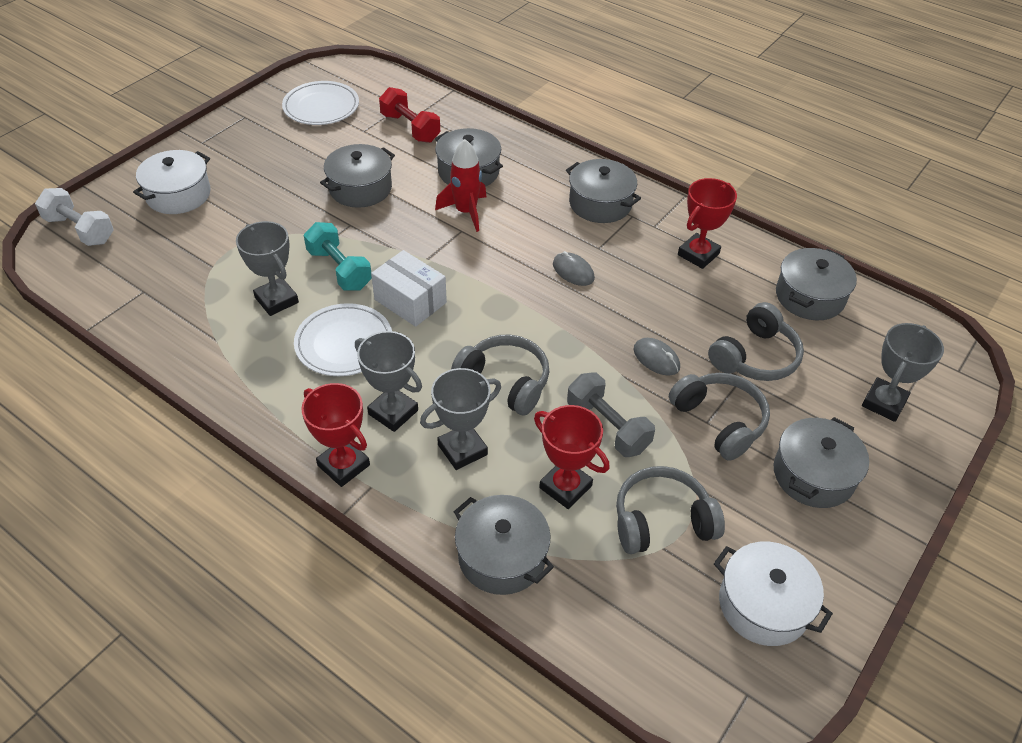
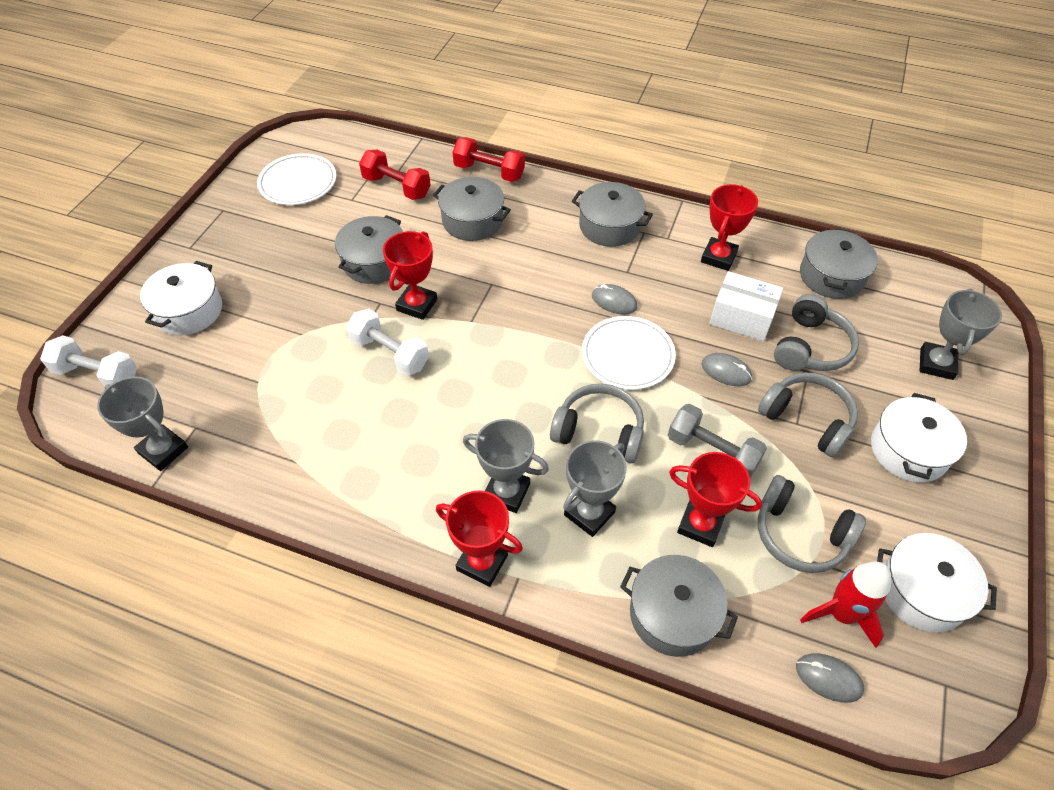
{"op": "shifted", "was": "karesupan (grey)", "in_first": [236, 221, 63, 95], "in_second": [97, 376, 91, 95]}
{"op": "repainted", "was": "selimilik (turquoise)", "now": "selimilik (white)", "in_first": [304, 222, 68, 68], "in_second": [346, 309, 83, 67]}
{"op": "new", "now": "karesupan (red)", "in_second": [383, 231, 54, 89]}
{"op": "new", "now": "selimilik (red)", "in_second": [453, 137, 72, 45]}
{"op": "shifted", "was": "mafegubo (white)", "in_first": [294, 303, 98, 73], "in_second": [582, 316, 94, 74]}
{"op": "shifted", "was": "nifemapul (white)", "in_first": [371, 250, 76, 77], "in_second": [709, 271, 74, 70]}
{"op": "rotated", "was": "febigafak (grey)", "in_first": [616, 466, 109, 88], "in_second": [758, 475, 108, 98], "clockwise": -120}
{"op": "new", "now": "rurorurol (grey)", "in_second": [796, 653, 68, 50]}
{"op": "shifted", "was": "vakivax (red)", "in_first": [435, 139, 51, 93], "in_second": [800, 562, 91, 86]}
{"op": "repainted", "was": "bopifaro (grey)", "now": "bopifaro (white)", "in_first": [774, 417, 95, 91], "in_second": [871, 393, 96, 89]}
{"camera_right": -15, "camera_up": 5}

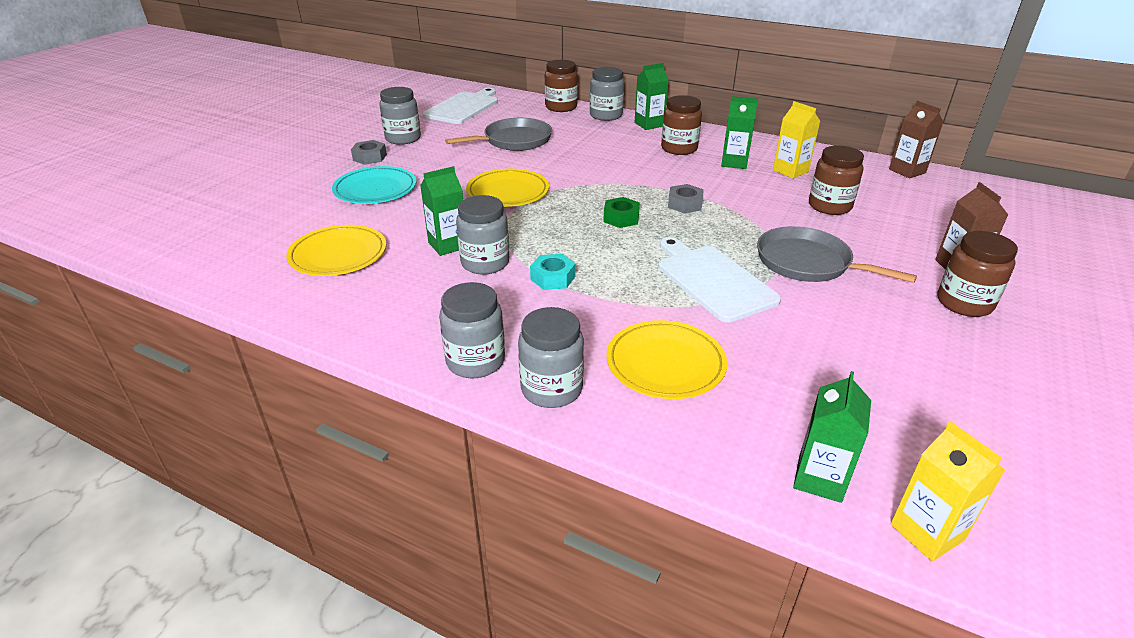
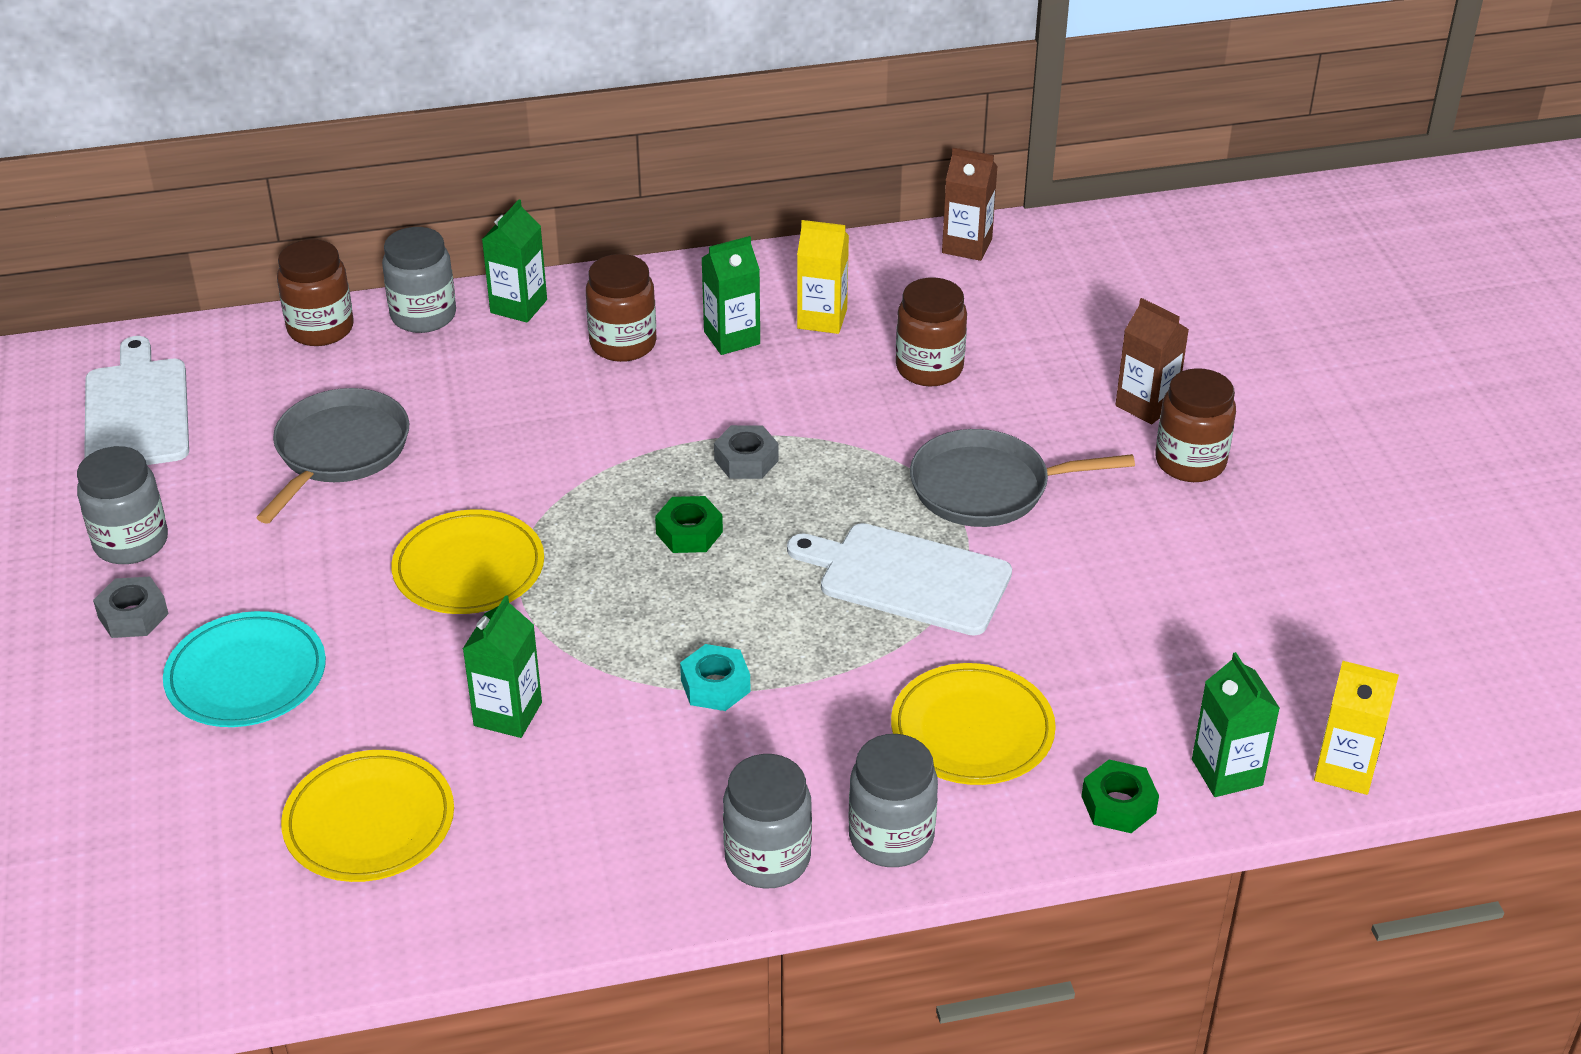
{"op": "new", "now": "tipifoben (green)", "in_second": [1081, 760, 78, 73]}
{"op": "gone", "was": "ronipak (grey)", "in_first": [456, 195, 53, 80]}
{"camera_right": -40, "camera_up": 5}

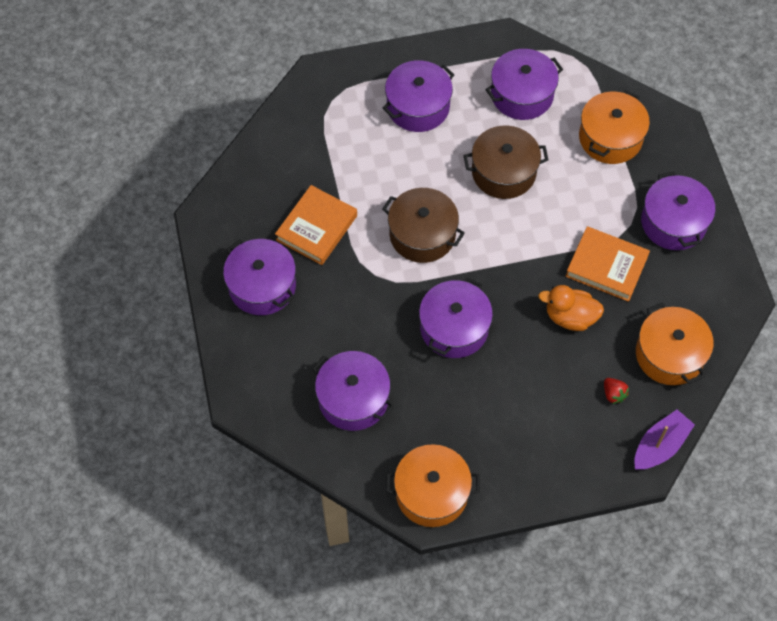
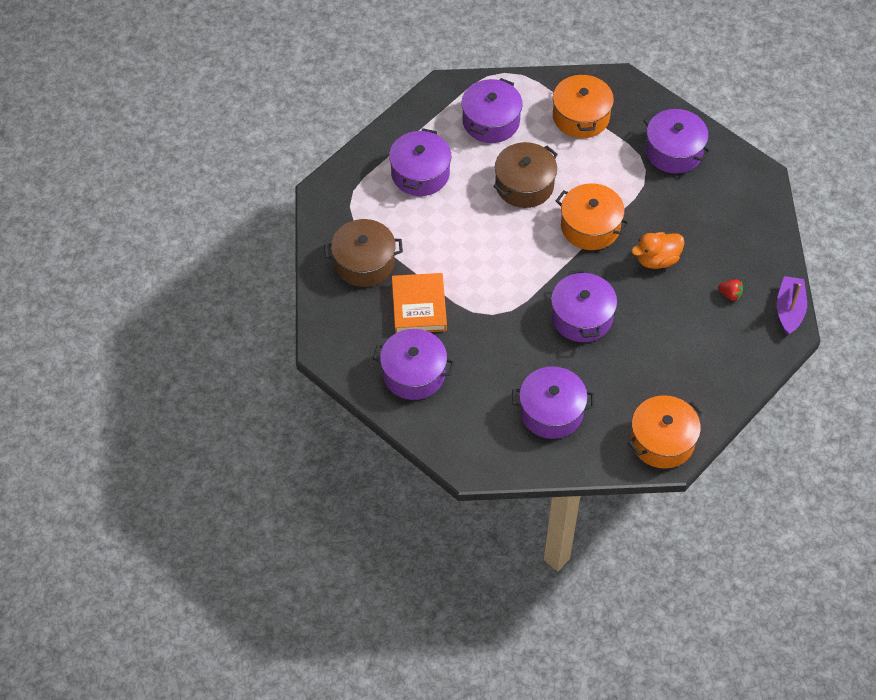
{"op": "shifted", "was": "bopifaro (brown)", "in_first": [382, 188, 83, 75], "in_second": [324, 219, 79, 68]}
{"op": "shifted", "was": "bopifaro (orange)", "in_first": [636, 303, 78, 82], "in_second": [556, 183, 74, 67]}
{"op": "gone", "was": "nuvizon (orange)", "in_first": [566, 226, 84, 76]}
{"camera_right": -35, "camera_up": -5}

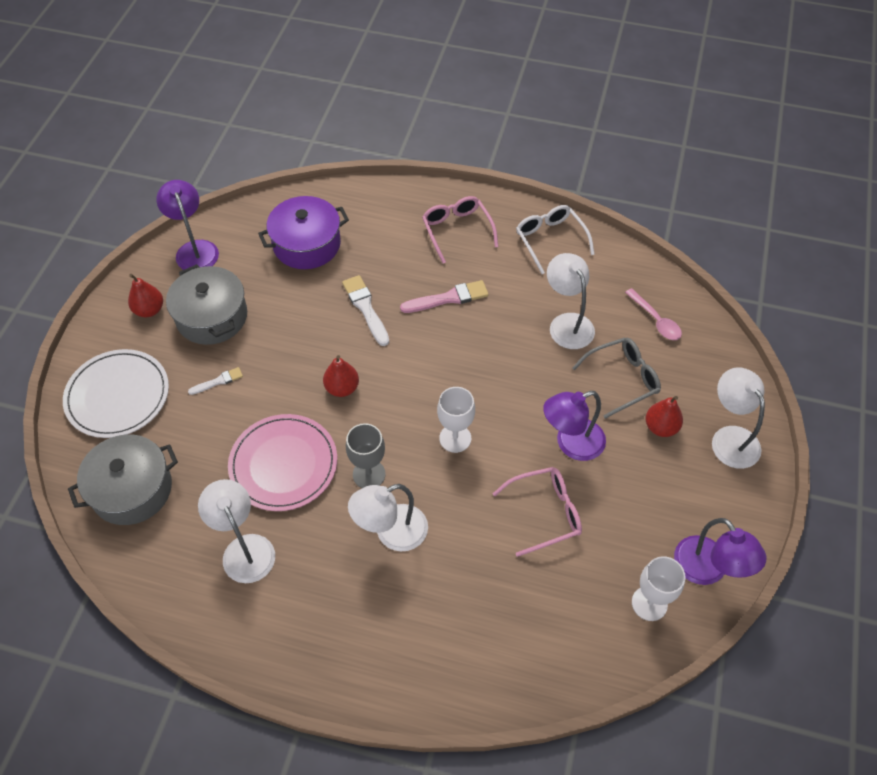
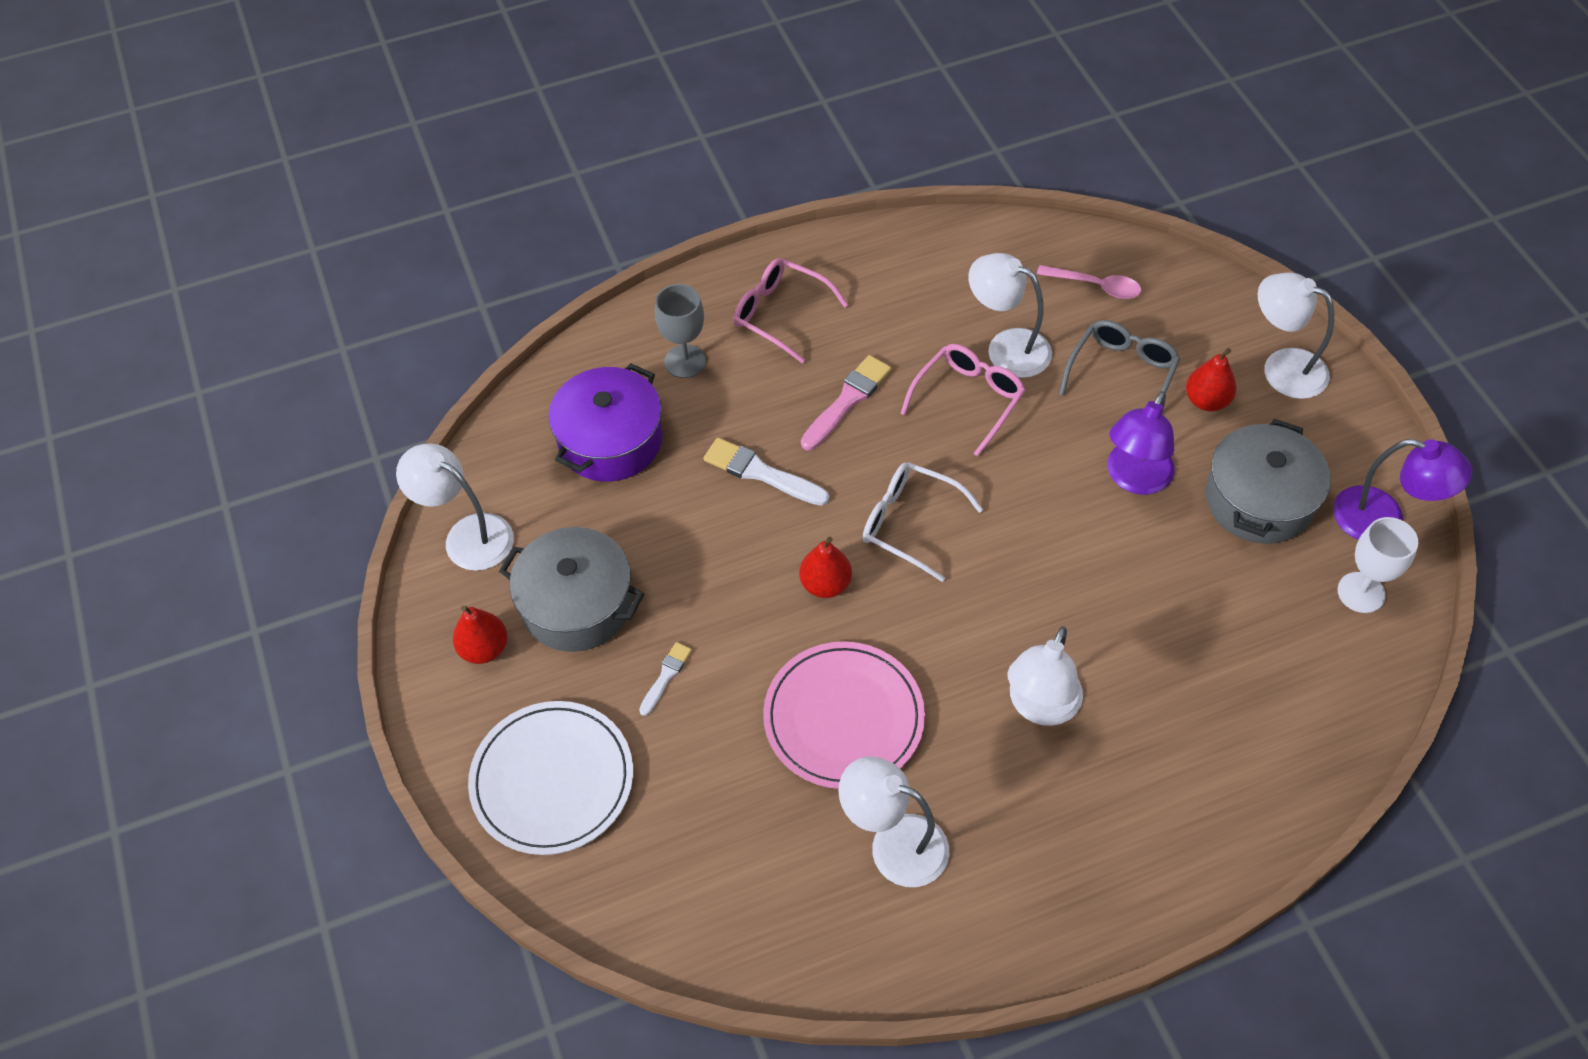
{"op": "repainted", "was": "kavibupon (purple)", "now": "kavibupon (white)", "in_first": [156, 180, 63, 90], "in_second": [396, 444, 118, 127]}
{"op": "shifted", "was": "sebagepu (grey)", "in_first": [346, 423, 40, 65], "in_second": [655, 284, 51, 94]}
{"op": "shifted", "was": "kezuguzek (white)", "in_first": [516, 205, 79, 69], "in_second": [862, 462, 121, 120]}
{"op": "shifted", "was": "kezuguzek (pink)", "in_first": [493, 467, 89, 90], "in_second": [900, 344, 126, 112]}
{"op": "shifted", "was": "bopifaro (grey)", "in_first": [68, 435, 110, 90], "in_second": [1206, 419, 125, 125]}
{"op": "gone", "was": "sebagepu (white)", "in_first": [437, 387, 38, 66]}
{"camera_right": -35, "camera_up": 0}

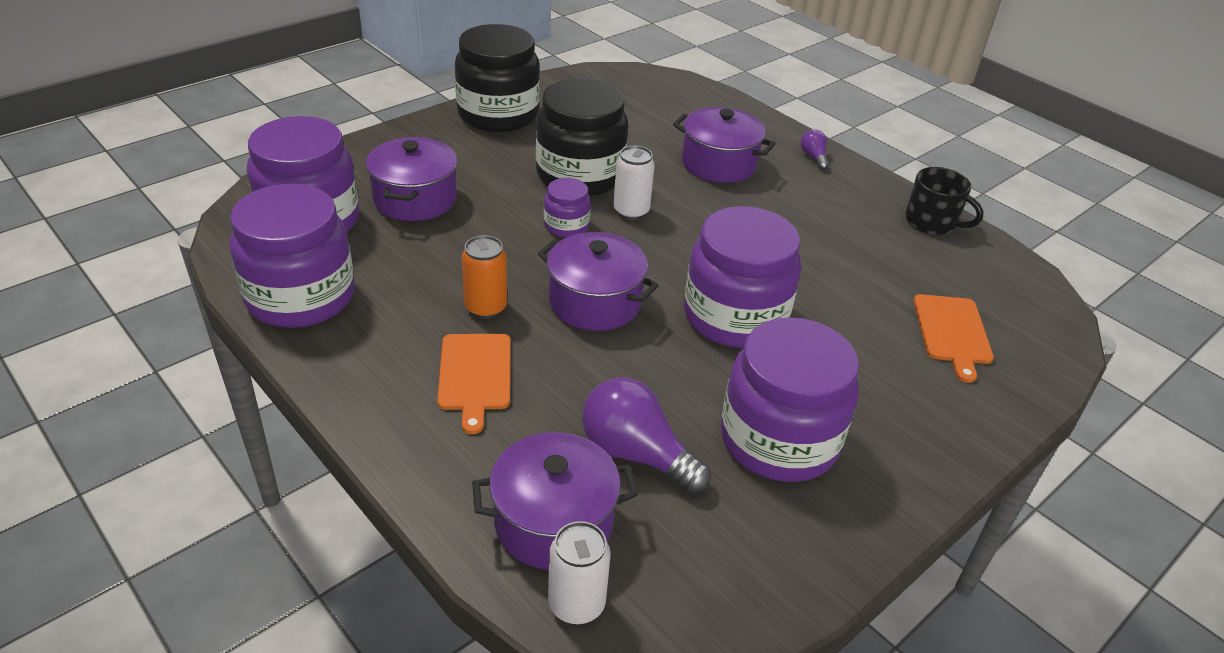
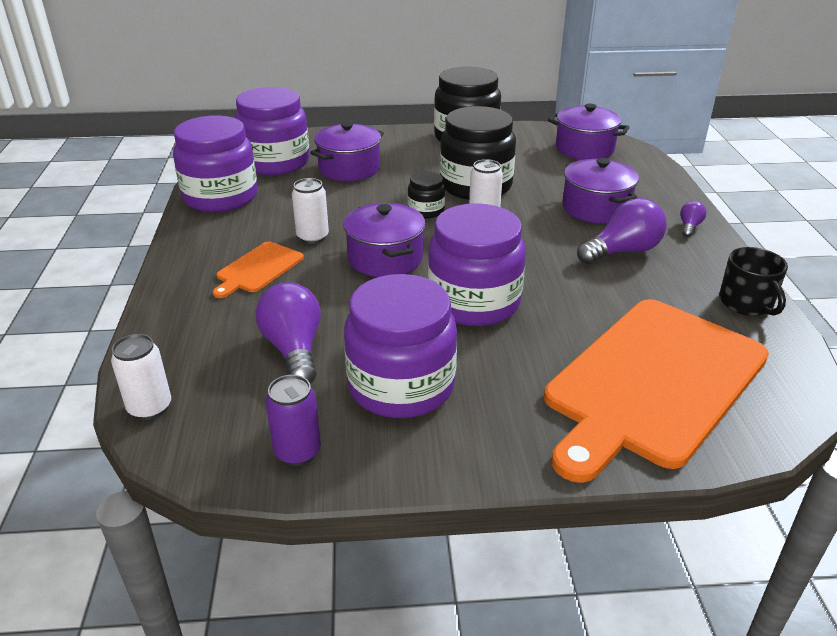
{"op": "new", "now": "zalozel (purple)", "in_second": [265, 375, 56, 91]}
{"op": "repainted", "was": "zalozel (orange)", "now": "zalozel (white)", "in_first": [462, 235, 45, 84], "in_second": [292, 178, 37, 66]}
{"op": "repainted", "was": "ronipak (purple)", "now": "ronipak (black)", "in_first": [544, 178, 47, 59], "in_second": [408, 171, 37, 48]}
{"op": "scaled", "was": "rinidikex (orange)", "in_first": [913, 294, 81, 89], "in_second": [544, 299, 225, 184], "ratio": 2.29}
{"op": "shifted", "was": "bopifaro (purple)", "in_first": [472, 432, 166, 138], "in_second": [548, 103, 82, 57]}
{"op": "new", "now": "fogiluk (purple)", "in_second": [577, 198, 90, 66]}
{"camera_right": 40, "camera_up": -5}

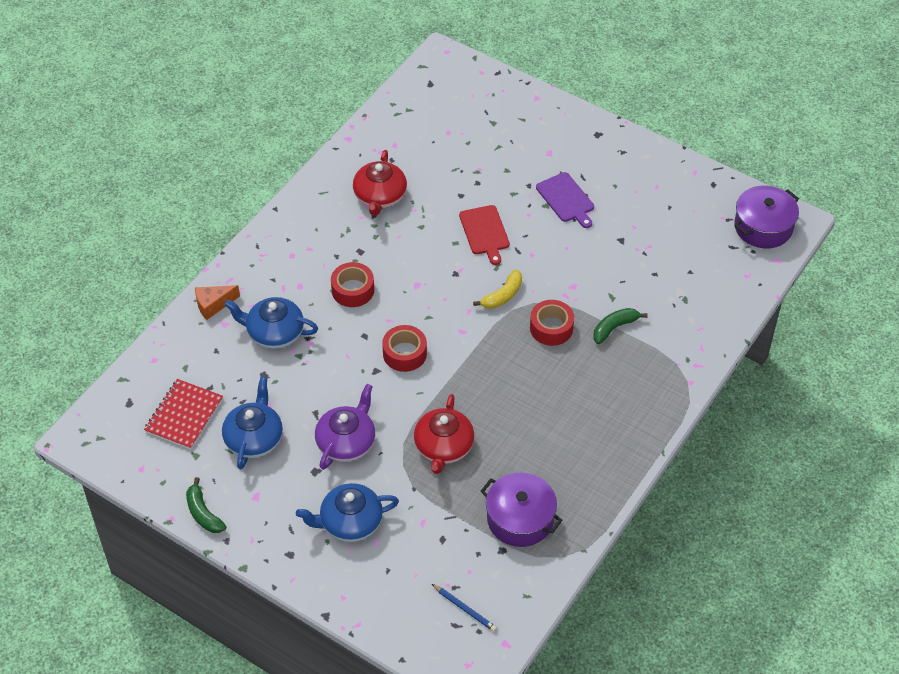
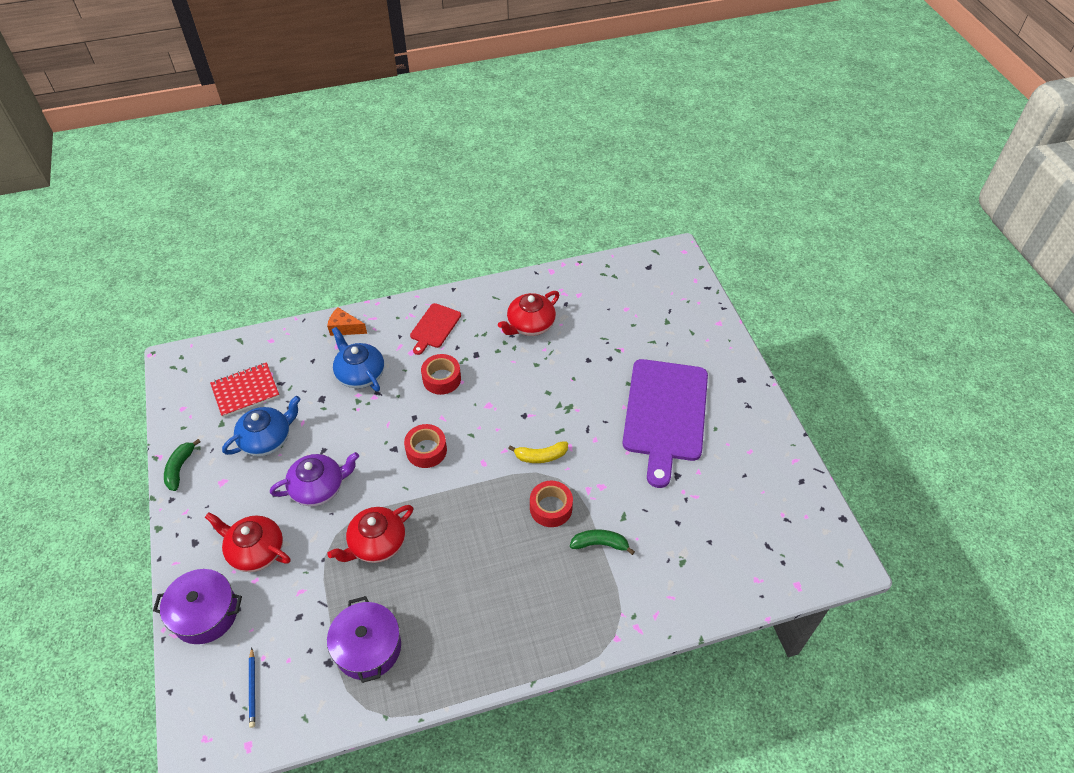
{"op": "shifted", "was": "bopifaro (purple)", "in_first": [734, 186, 65, 62], "in_second": [153, 569, 89, 75]}
{"op": "repainted", "was": "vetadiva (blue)", "now": "vetadiva (red)", "in_first": [296, 483, 103, 59], "in_second": [205, 512, 86, 60]}
{"op": "shifted", "was": "rinidikex (red)", "in_first": [459, 205, 51, 60], "in_second": [410, 303, 51, 52]}
{"op": "scaled", "was": "rinidikex (purple)", "in_first": [536, 172, 58, 56], "in_second": [622, 359, 86, 129], "ratio": 2.1}
{"camera_right": 40, "camera_up": 0}

